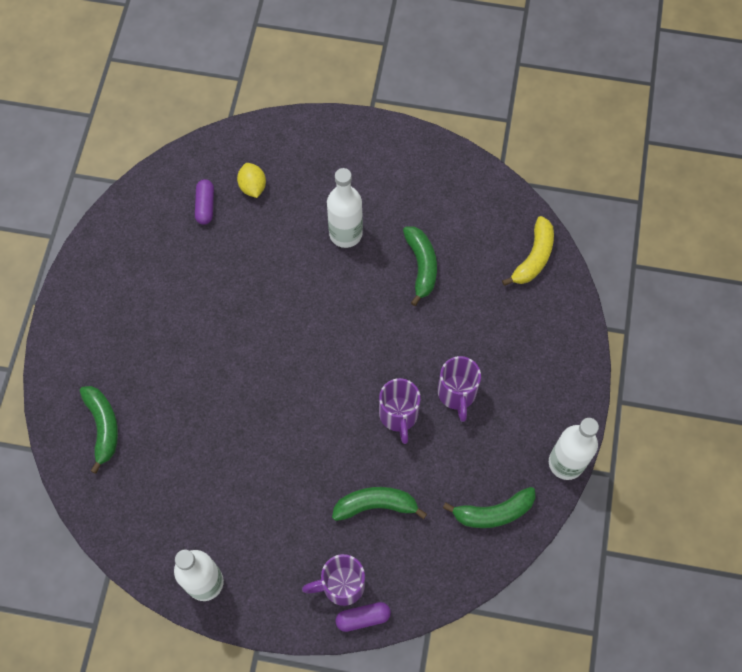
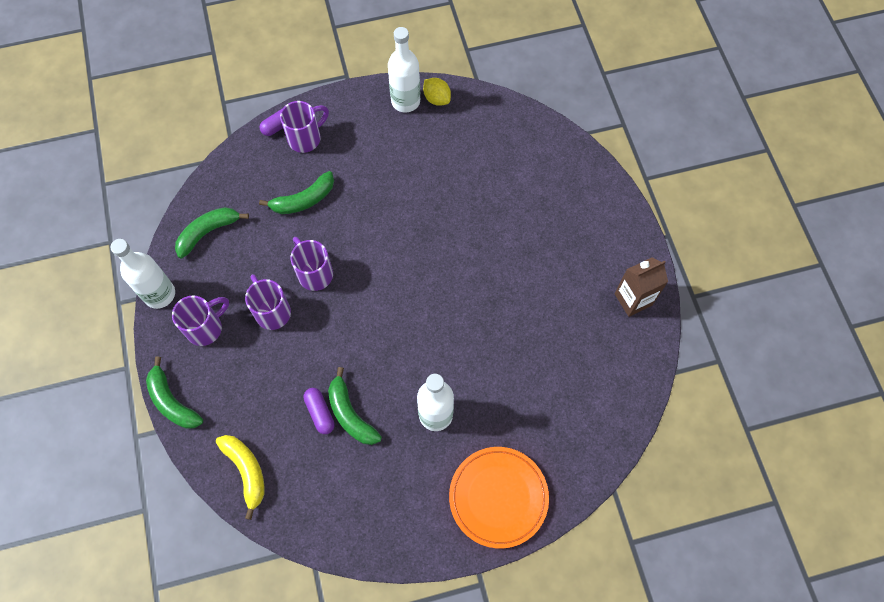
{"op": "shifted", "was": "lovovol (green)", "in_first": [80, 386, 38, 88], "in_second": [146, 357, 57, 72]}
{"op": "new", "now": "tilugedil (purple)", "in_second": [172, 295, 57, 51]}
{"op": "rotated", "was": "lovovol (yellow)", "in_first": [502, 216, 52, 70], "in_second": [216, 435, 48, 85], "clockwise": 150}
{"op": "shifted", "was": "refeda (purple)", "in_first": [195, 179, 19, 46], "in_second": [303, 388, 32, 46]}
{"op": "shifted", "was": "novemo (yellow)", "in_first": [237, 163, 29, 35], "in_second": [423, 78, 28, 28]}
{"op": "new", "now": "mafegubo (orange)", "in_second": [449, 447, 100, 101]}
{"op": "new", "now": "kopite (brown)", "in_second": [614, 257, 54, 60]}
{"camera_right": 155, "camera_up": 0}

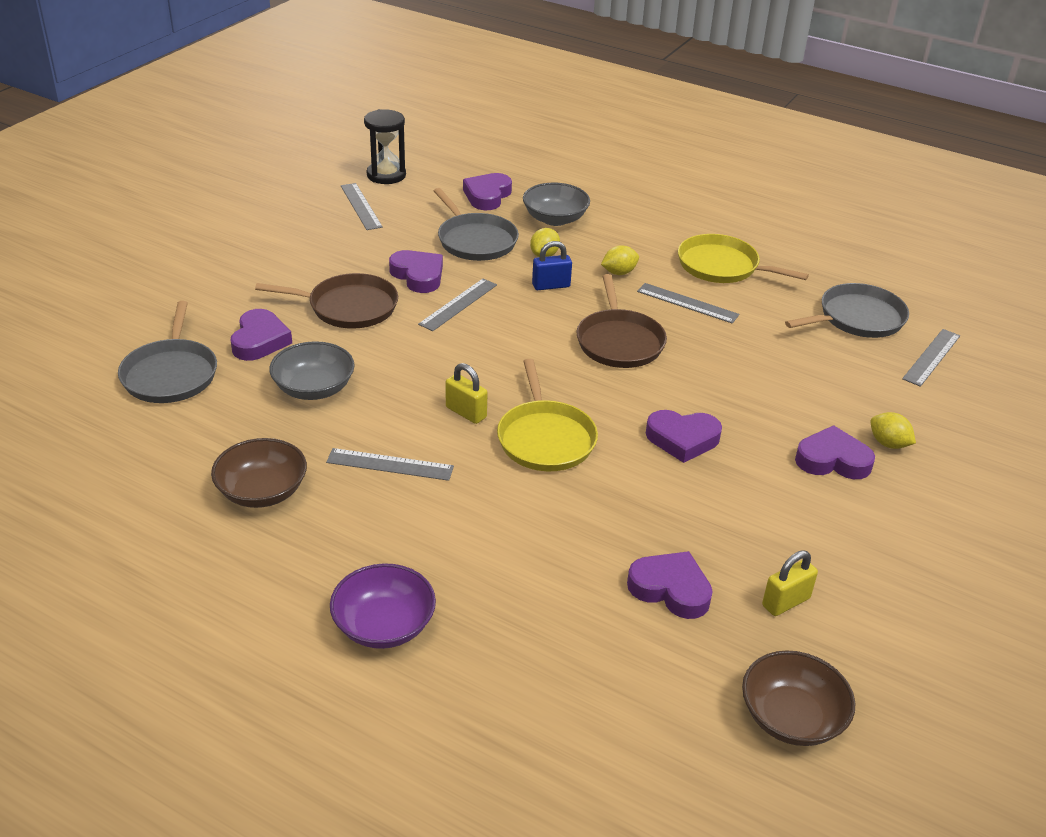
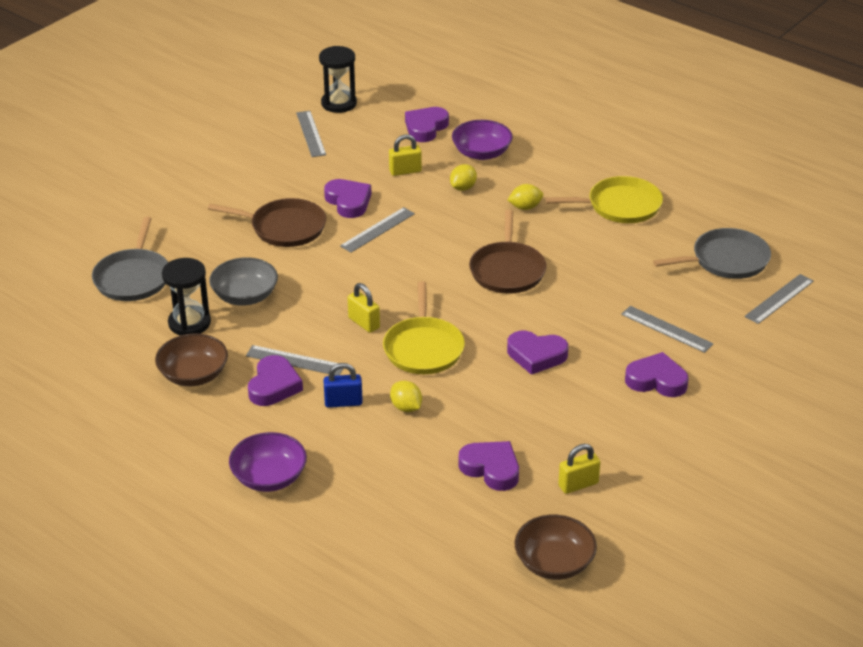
{"op": "new", "now": "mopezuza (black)", "in_second": [162, 258, 49, 78]}
{"op": "shifted", "was": "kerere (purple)", "in_first": [231, 309, 61, 52], "in_second": [248, 355, 55, 51]}
{"op": "shifted", "was": "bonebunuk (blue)", "in_first": [532, 241, 40, 49], "in_second": [323, 363, 40, 45]}
{"op": "swapped", "was": "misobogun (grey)", "now": "bonebunuk (yellow)", "in_first": [434, 188, 85, 73], "in_second": [389, 134, 33, 42]}
{"op": "shifted", "was": "novemo (yellow)", "in_first": [870, 412, 46, 37], "in_second": [390, 381, 32, 31]}
{"op": "repainted", "was": "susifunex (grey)", "now": "susifunex (purple)", "in_first": [523, 183, 67, 43], "in_second": [452, 120, 61, 40]}
{"op": "rotated", "was": "misobogun (yellow)", "in_first": [678, 234, 131, 49], "in_second": [545, 176, 118, 47], "clockwise": 135}
{"op": "shifted", "was": "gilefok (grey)", "in_first": [637, 283, 102, 41], "in_second": [621, 306, 93, 47]}
{"camera_right": 10, "camera_up": 0}

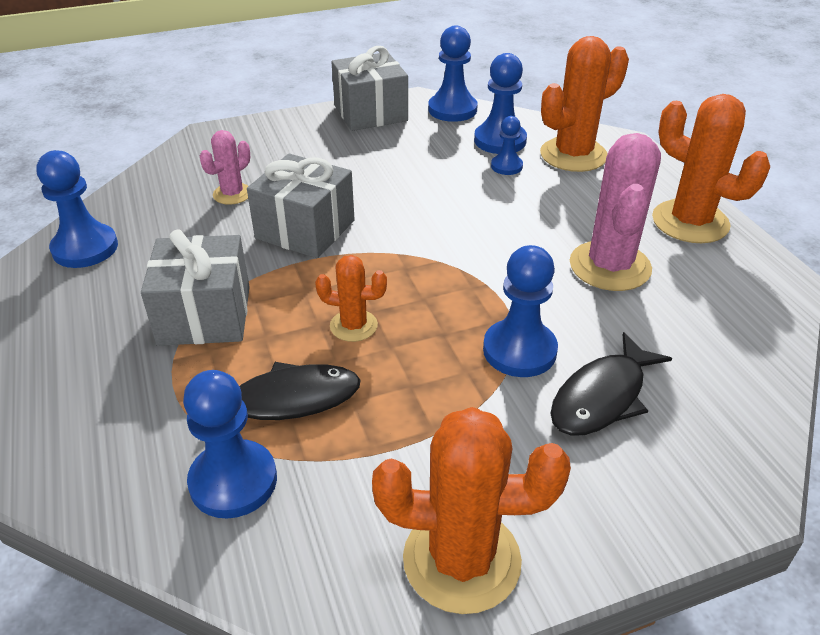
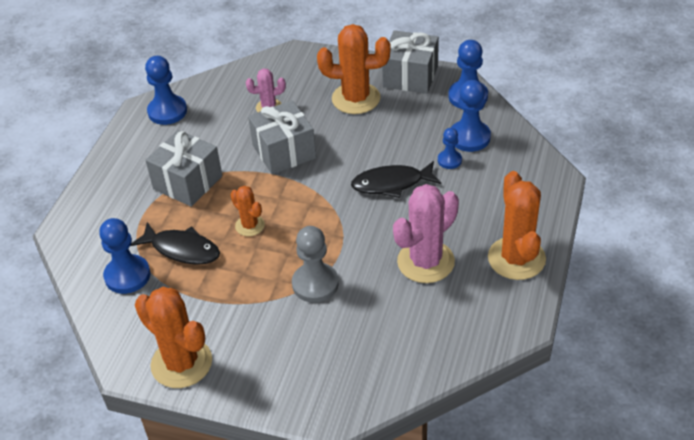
{"op": "repainted", "was": "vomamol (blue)", "now": "vomamol (grey)", "in_first": [483, 245, 75, 132], "in_second": [292, 226, 47, 77]}
{"op": "shifted", "was": "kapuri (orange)", "in_first": [540, 36, 89, 136], "in_second": [317, 24, 74, 90]}
{"op": "shifted", "was": "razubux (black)", "in_first": [550, 332, 122, 104], "in_second": [351, 161, 90, 37]}
{"camera_right": 40, "camera_up": 5}

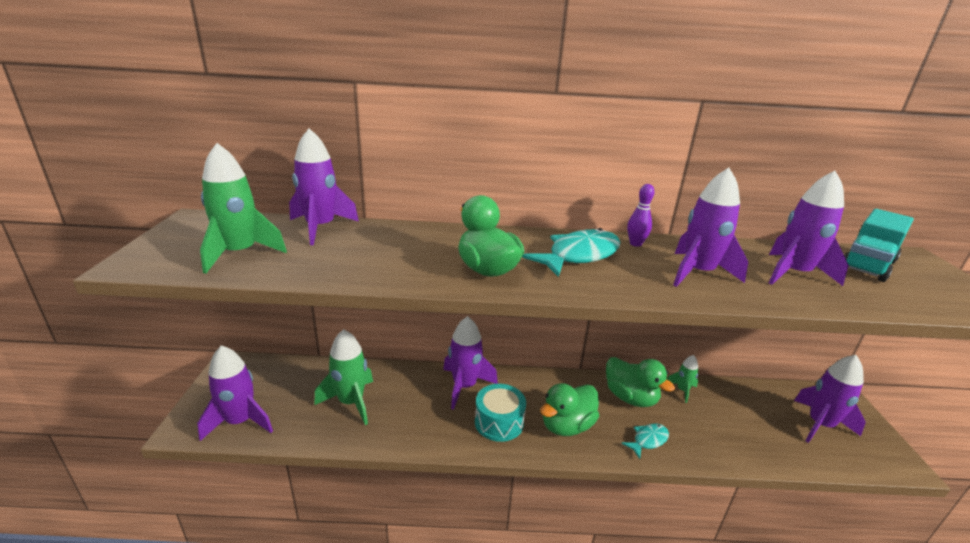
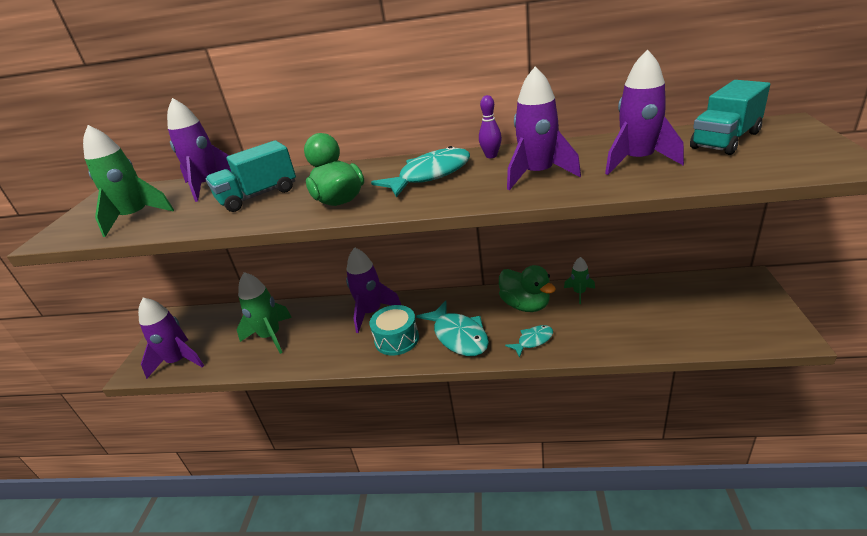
{"op": "new", "now": "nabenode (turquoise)", "in_second": [206, 140, 90, 72]}
{"op": "swapped", "was": "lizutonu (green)", "now": "razubux (turquoise)", "in_first": [540, 383, 59, 53], "in_second": [416, 301, 73, 55]}
{"op": "gone", "was": "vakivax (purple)", "in_first": [794, 355, 72, 88]}
{"camera_right": 10, "camera_up": 5}

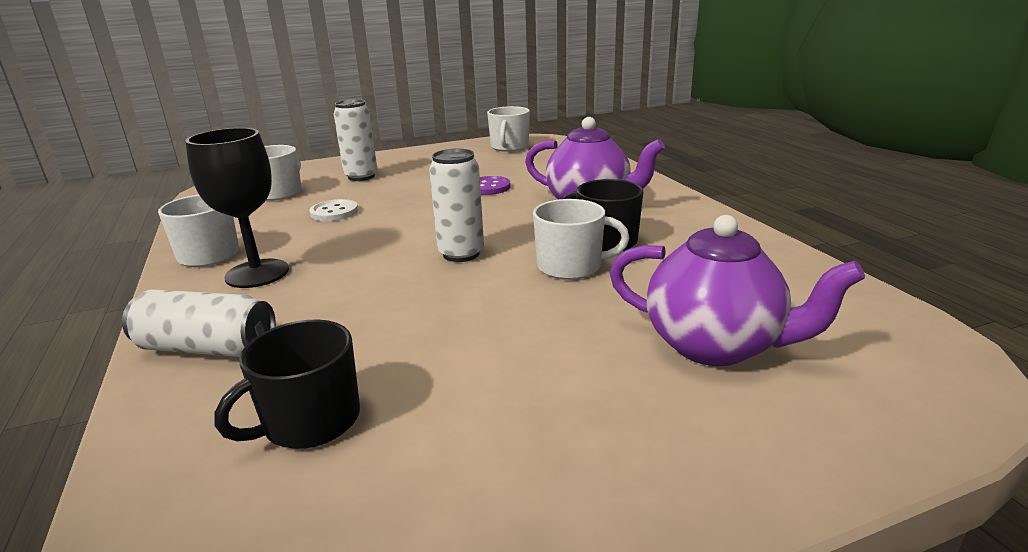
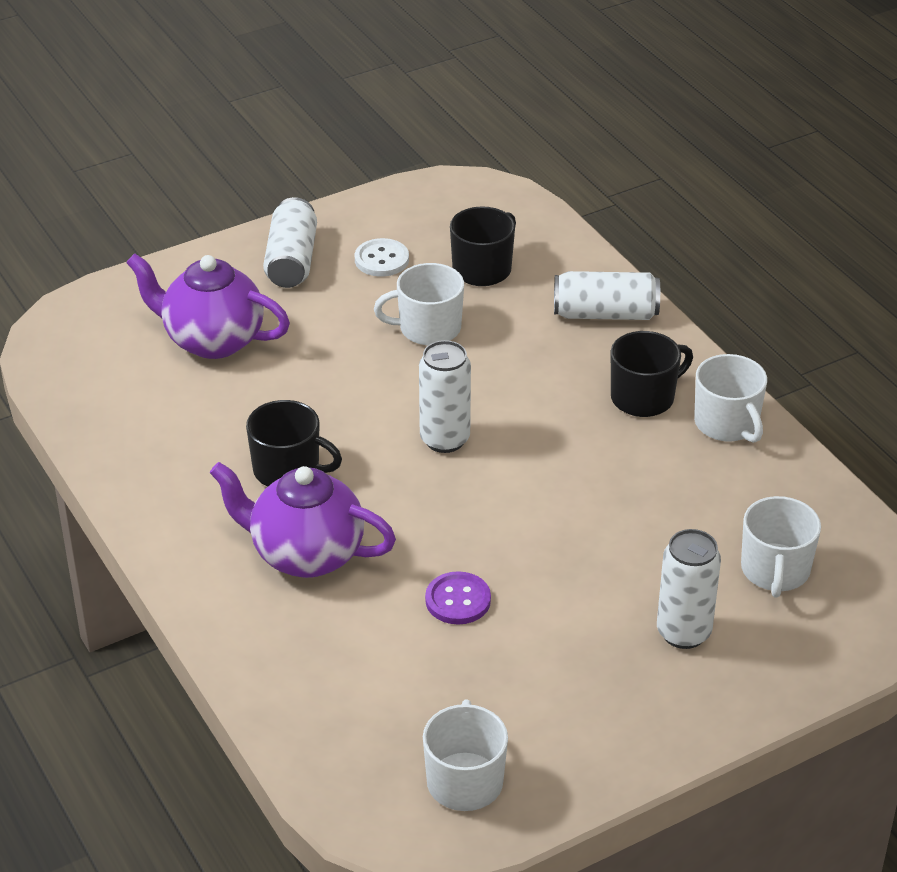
{"op": "new", "now": "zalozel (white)", "in_second": [263, 197, 54, 91]}
{"op": "shifted", "was": "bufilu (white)", "in_first": [309, 199, 49, 22], "in_second": [355, 238, 54, 39]}
{"op": "shifted", "was": "tilugedil (white)", "in_first": [533, 199, 96, 81], "in_second": [374, 263, 90, 83]}
{"op": "swapped", "was": "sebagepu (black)", "now": "tilugedil (black)", "in_first": [185, 128, 104, 160], "in_second": [611, 331, 82, 86]}
{"camera_right": 170, "camera_up": 15}

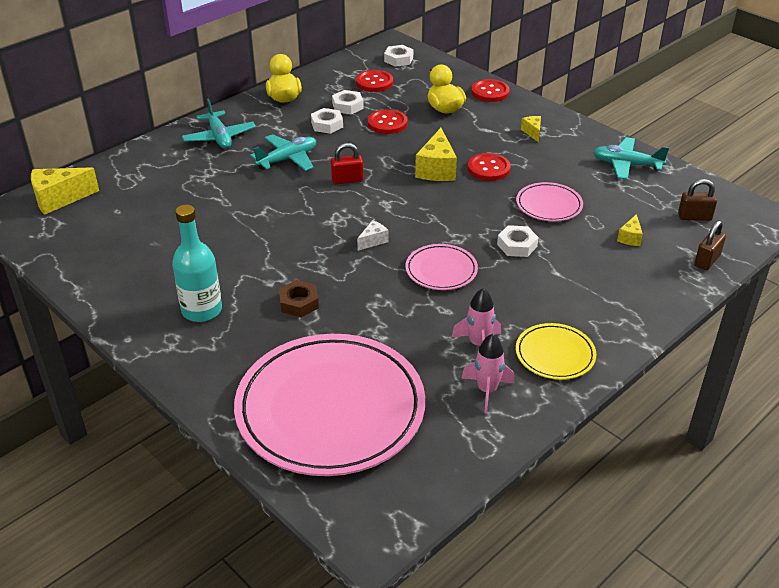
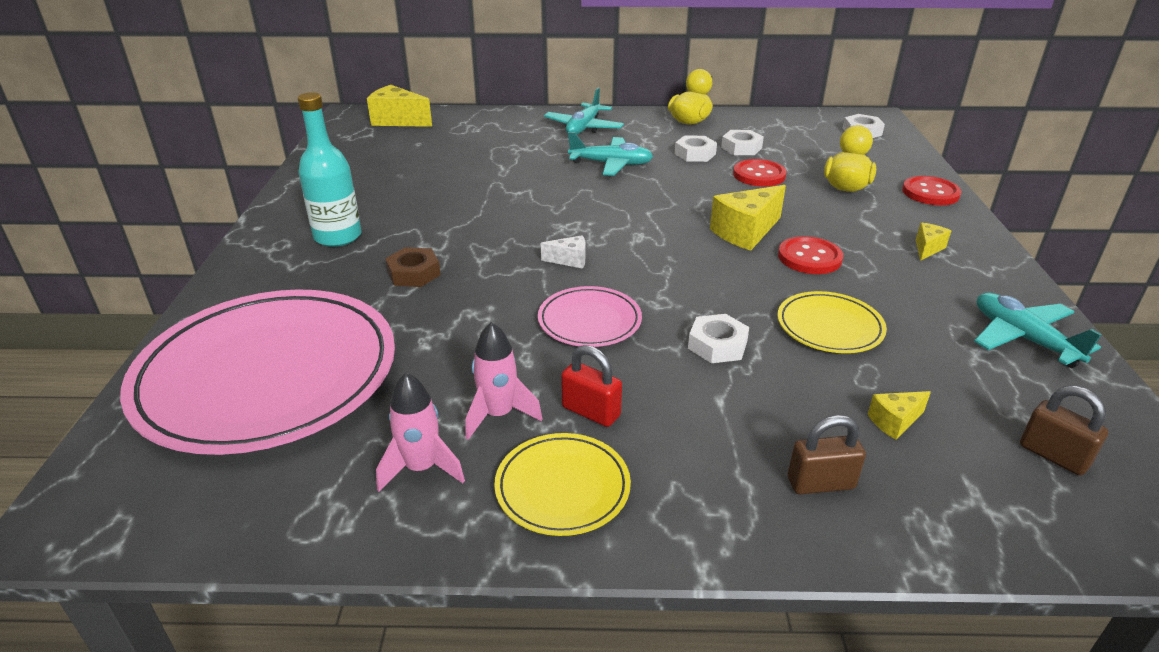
{"op": "shifted", "was": "bonebunuk (red)", "in_first": [331, 143, 32, 41], "in_second": [561, 345, 61, 82]}
{"op": "repainted", "was": "mafegubo (pink)", "now": "mafegubo (yellow)", "in_first": [516, 182, 67, 39], "in_second": [777, 291, 110, 62]}
{"op": "shifted", "was": "bonebunuk (brown)", "in_first": [694, 220, 32, 50], "in_second": [788, 415, 78, 79]}
{"op": "gone", "was": "bufilu (red)", "in_first": [356, 70, 37, 22]}
{"camera_right": 45, "camera_up": -5}

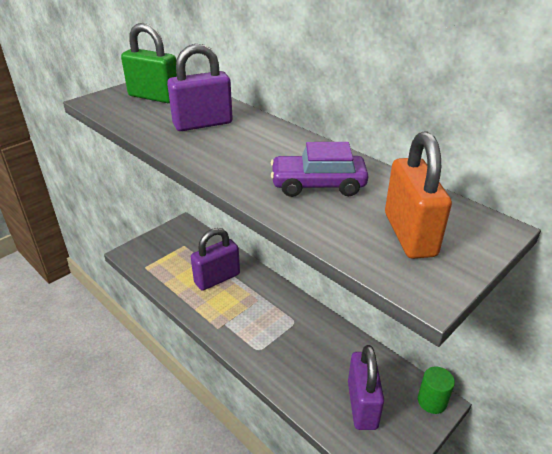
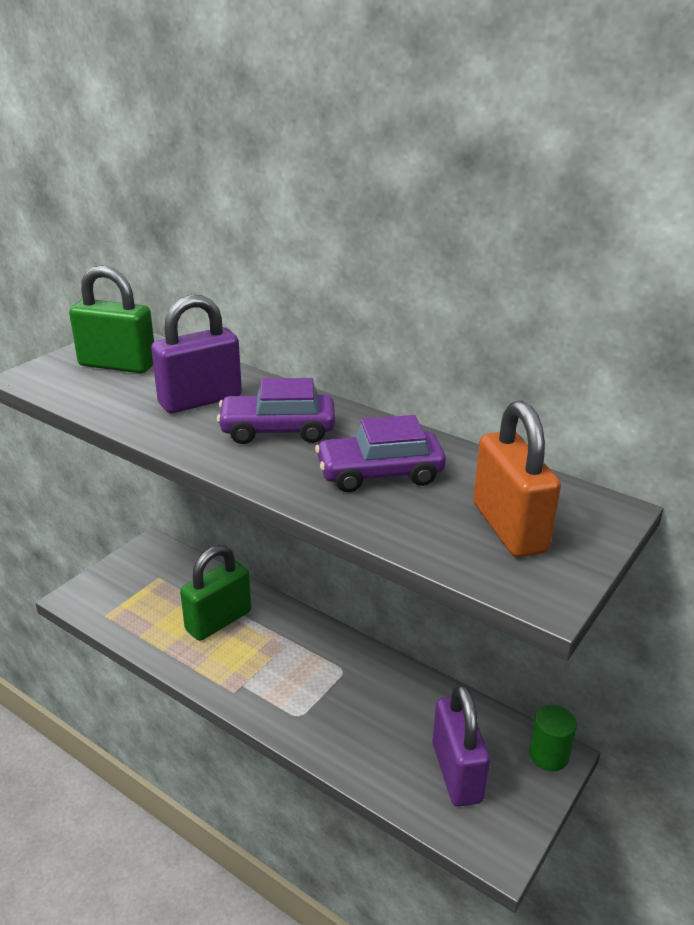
{"op": "repainted", "was": "bonebunuk (purple)", "now": "bonebunuk (green)", "in_first": [191, 228, 49, 63], "in_second": [180, 545, 71, 96]}
{"op": "new", "now": "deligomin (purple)", "in_second": [217, 378, 118, 66]}
{"camera_right": -10, "camera_up": -5}

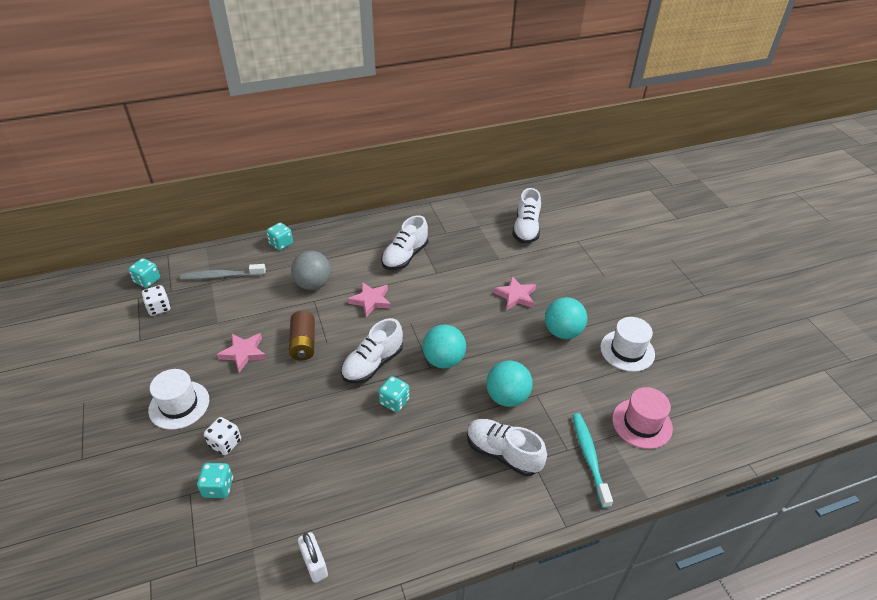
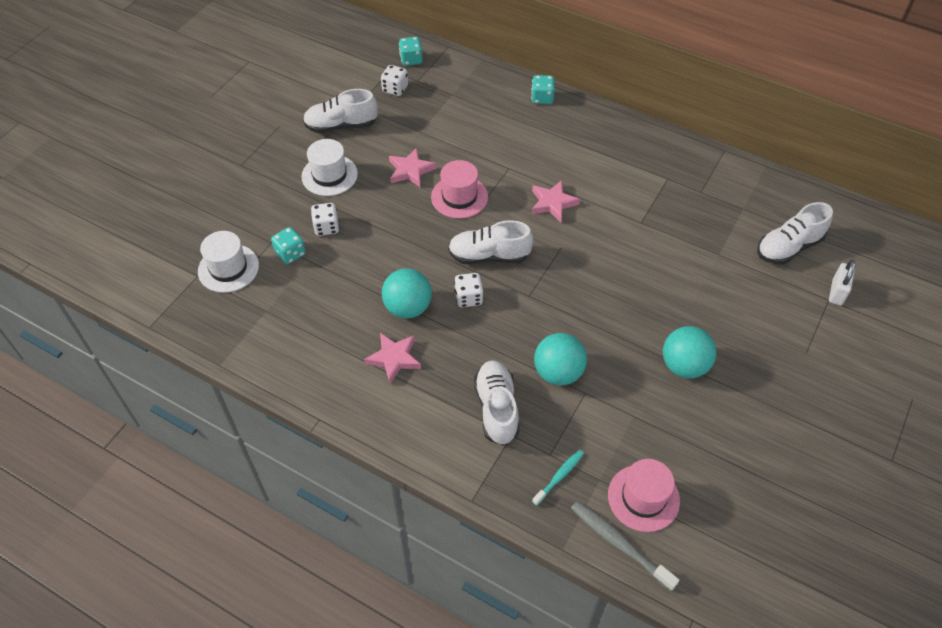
{"op": "shifted", "was": "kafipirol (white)", "in_first": [600, 317, 55, 55], "in_second": [198, 231, 61, 62]}
{"op": "shifted", "was": "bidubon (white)", "in_first": [381, 215, 47, 55], "in_second": [303, 89, 75, 44]}
{"op": "shifted", "was": "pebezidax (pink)", "in_first": [494, 276, 42, 34], "in_second": [364, 333, 57, 50]}
{"op": "shifted", "was": "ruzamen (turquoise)", "in_first": [423, 325, 43, 43], "in_second": [382, 268, 50, 50]}
{"op": "swapped", "was": "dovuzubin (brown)", "now": "kafipirol (pink)", "in_first": [289, 311, 26, 50], "in_second": [431, 160, 57, 59]}
{"op": "repainted", "was": "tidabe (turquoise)", "now": "tidabe (white)", "in_first": [378, 376, 32, 36], "in_second": [454, 273, 29, 34]}
{"op": "scaled", "was": "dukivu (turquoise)", "in_first": [573, 413, 40, 95], "in_second": [532, 450, 52, 56], "ratio": 0.63}
{"op": "shifted", "was": "dukivu (grey)", "in_first": [180, 264, 86, 16], "in_second": [571, 501, 109, 90]}
{"op": "shifted", "was": "bonebunuk (white)", "in_first": [298, 532, 30, 51], "in_second": [829, 260, 26, 45]}
{"op": "gone", "was": "ruzamen (grey)", "in_first": [291, 251, 40, 39]}
{"camera_right": 50, "camera_up": 10}

